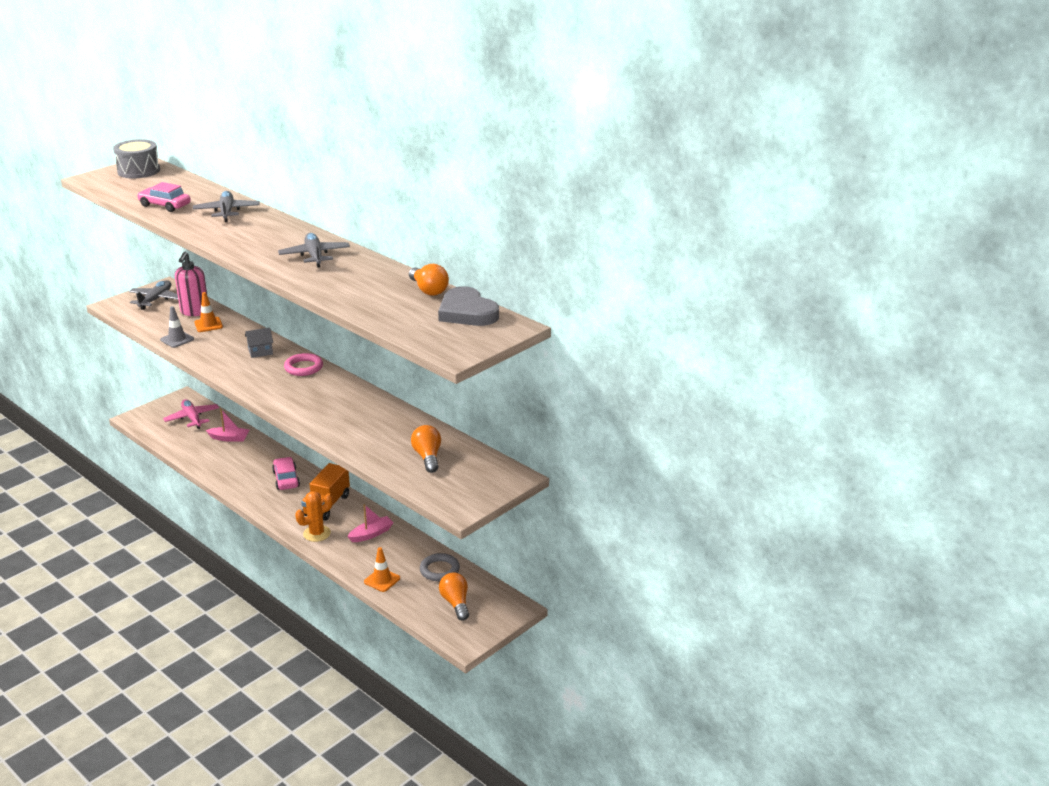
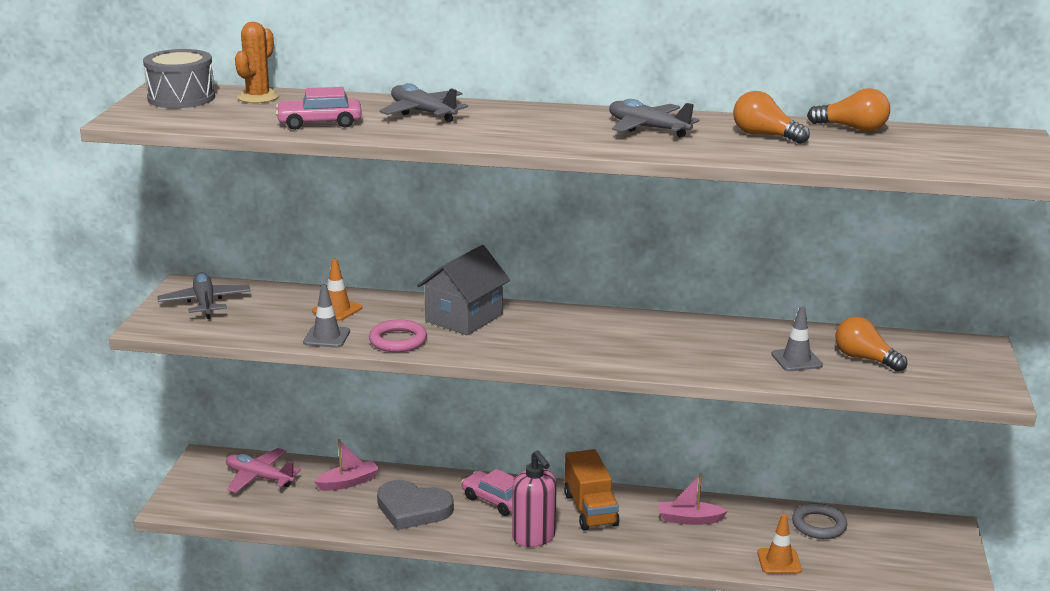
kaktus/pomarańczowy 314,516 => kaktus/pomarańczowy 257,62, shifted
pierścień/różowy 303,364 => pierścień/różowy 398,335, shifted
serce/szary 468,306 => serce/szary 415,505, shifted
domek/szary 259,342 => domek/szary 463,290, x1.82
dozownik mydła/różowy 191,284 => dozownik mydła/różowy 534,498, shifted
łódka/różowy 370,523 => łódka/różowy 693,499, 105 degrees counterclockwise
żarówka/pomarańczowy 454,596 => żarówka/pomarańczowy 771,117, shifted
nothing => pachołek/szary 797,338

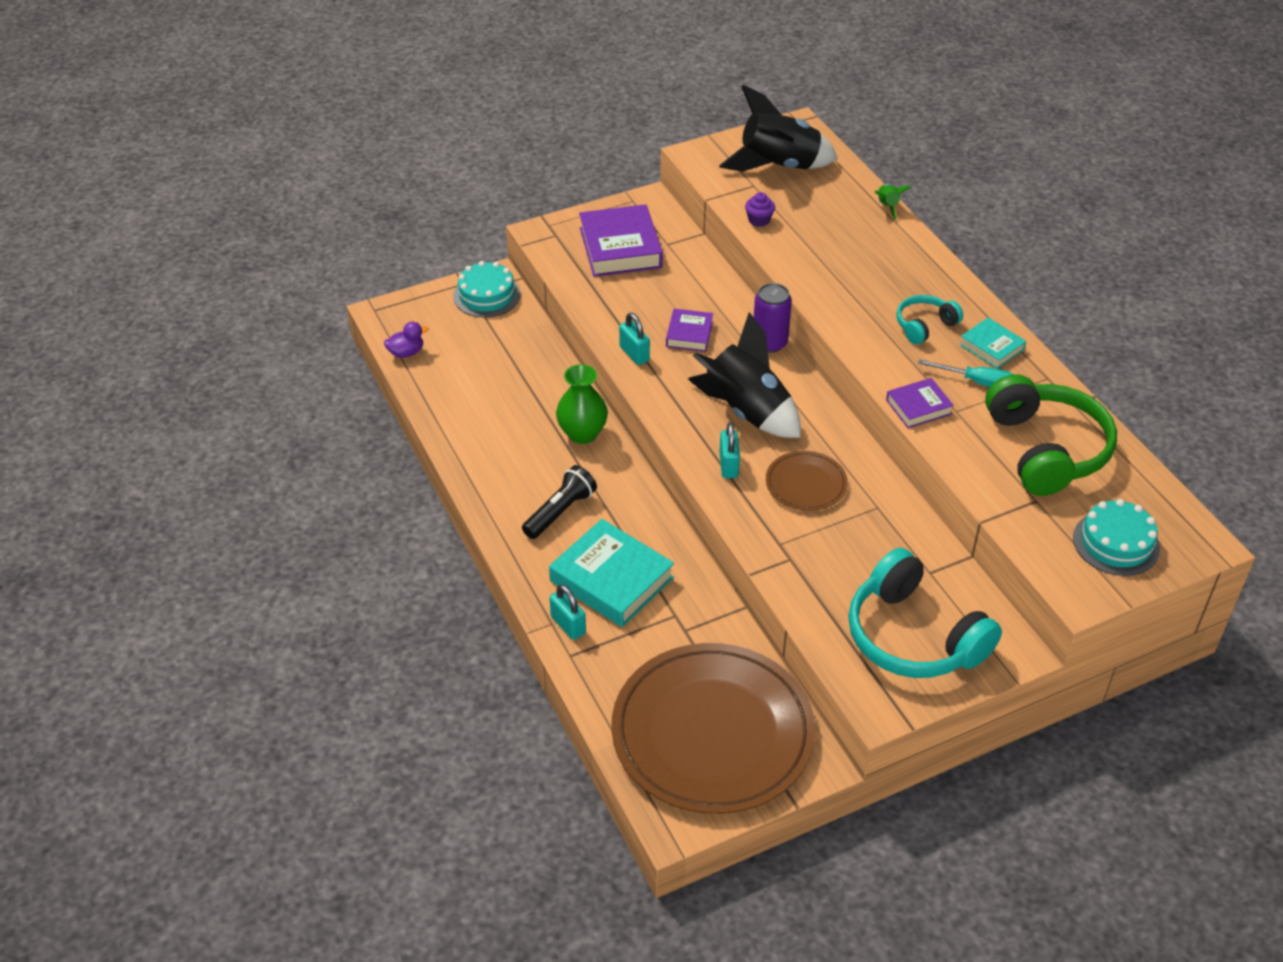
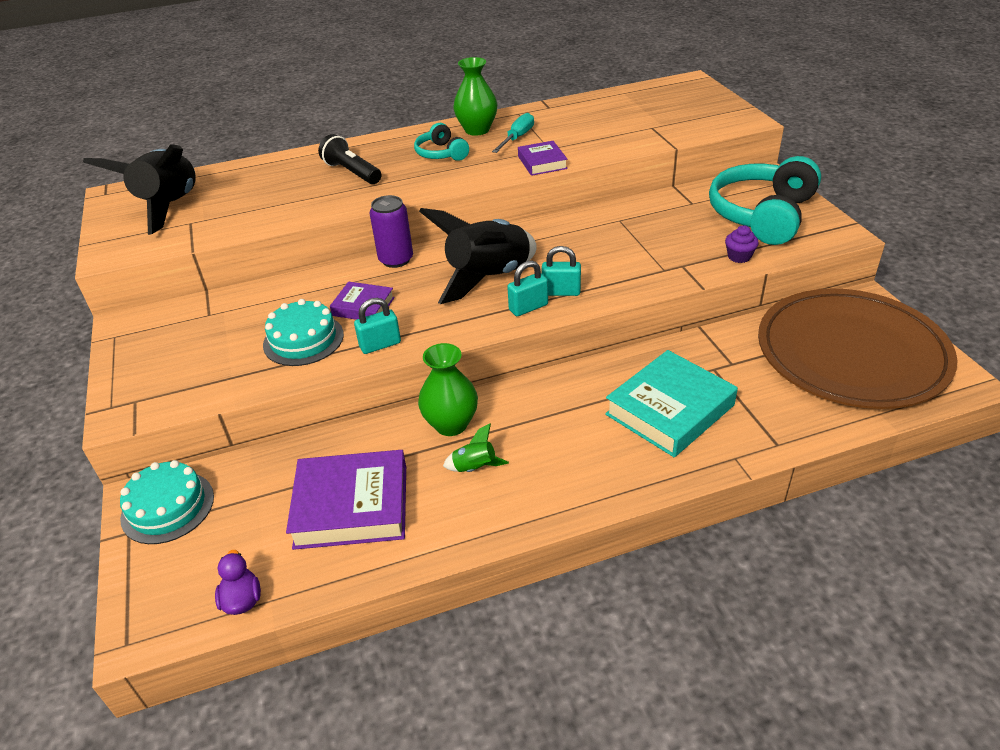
tort/turkusowy 1116,537 => tort/turkusowy 303,332, shifted
książka/fioletowy 621,240 => książka/fioletowy 346,500, shifted
latarka/czarny 559,502 => latarka/czarny 349,159, shifted
rakieta/zielony 893,202 => rakieta/zielony 476,447, shifted
książka/turkusowy 992,343 => wazon/zielony 475,96
kłódka/turkusowy 568,612 => kłódka/turkusowy 527,288, shifted
słuchawki/turkusowy 925,613 => słuchawki/turkusowy 765,200, 150 degrees clockwise
muffinka/fioletowy 760,209 => muffinka/fioletowy 742,244, shifted
talerz/brązowy 807,481 => nothing
słuchawki/zielony 1051,435 => nothing

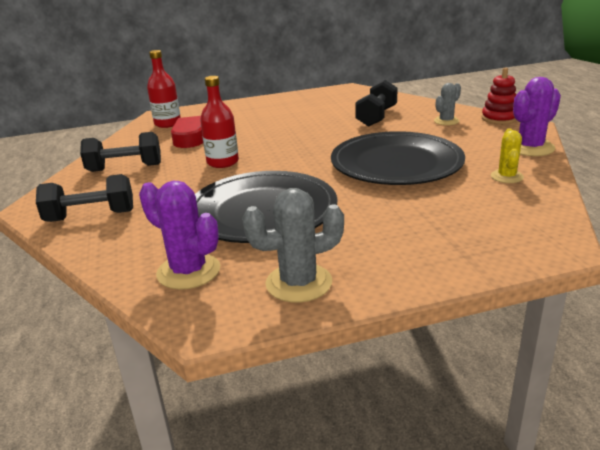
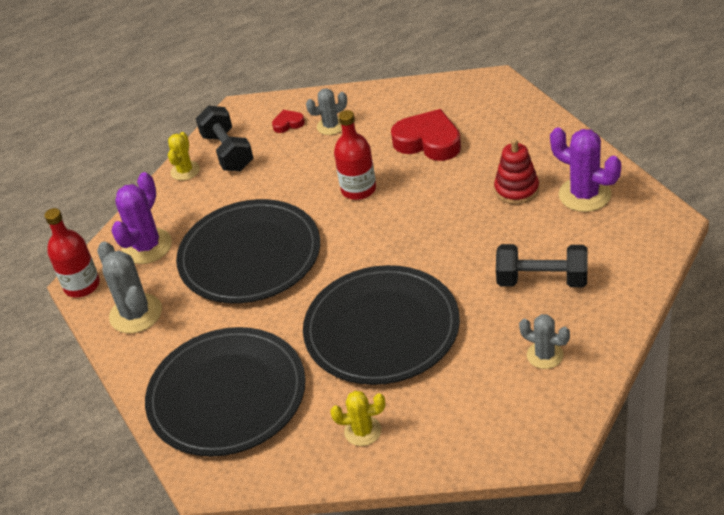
butelka/czerwony 164,89 => butelka/czerwony 72,253, shifted
nothing => talerz/czarny 225,392
nothing => kaktus/żółty 184,156
nothing => serce/czerwony 288,121
hantel/czarny 120,152 => kaktus/szary 326,111
zabawka nakładanka/czerwony 499,95 => zabawka nakładanka/czerwony 516,171, shifted
kaktus/fioletowy 537,116 => kaktus/fioletowy 585,169, shifted

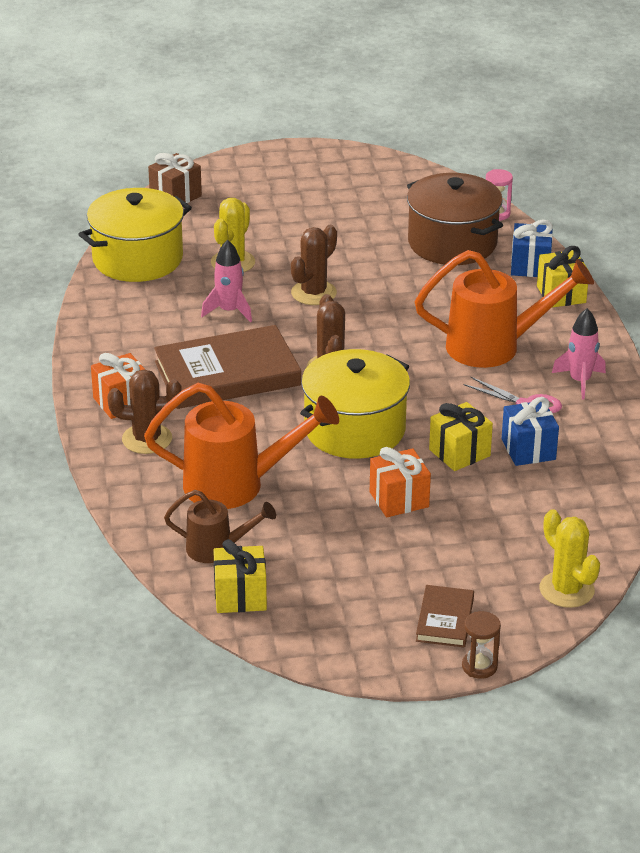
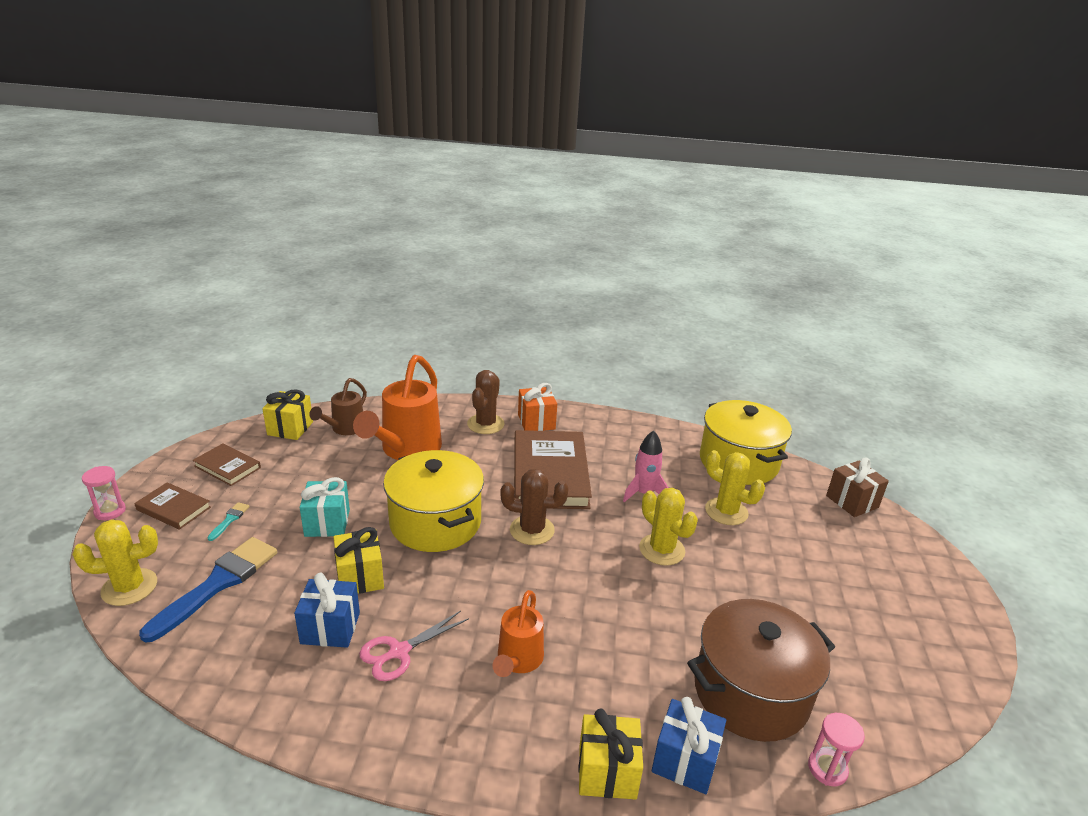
klepsydra/brązowy 481,645 => klepsydra/różowy 104,493
nothing => pędzel/niebieski 208,590
nothing => książka/brązowy 227,464
nothing => pędzel/turkusowy 228,521
prezent/pomarańczowy 400,482 => prezent/turkusowy 325,507
konewka/pomarańczowy 504,309 => konewka/pomarańczowy 518,633, x0.56
kaktus/brązowy 314,265 => kaktus/żółty 668,527
rakieta/różowy 579,354 => nothing

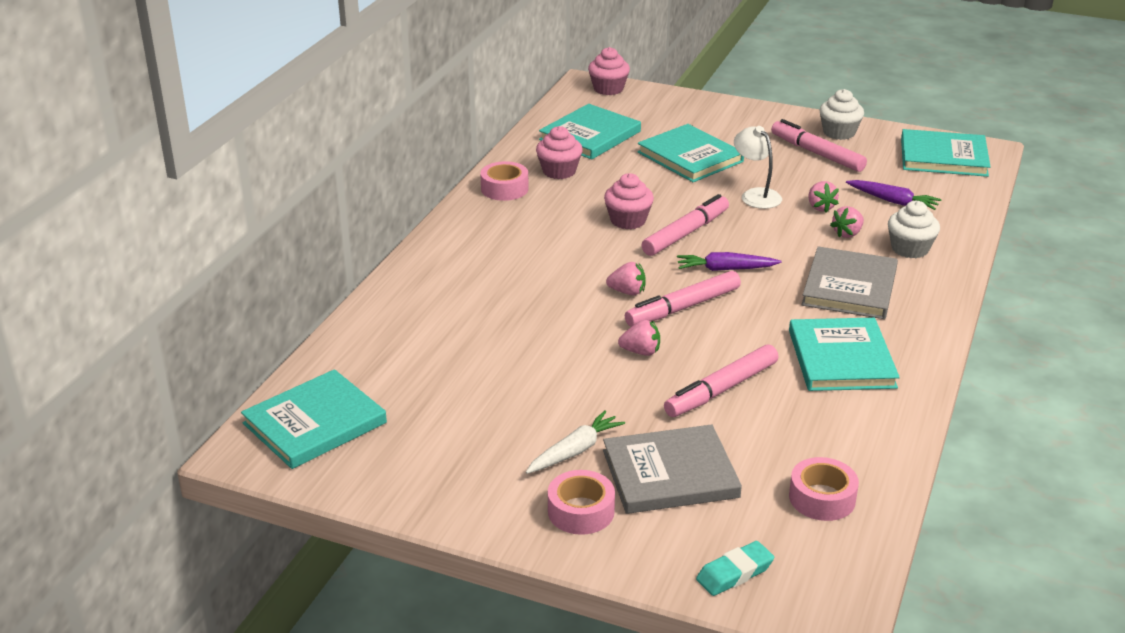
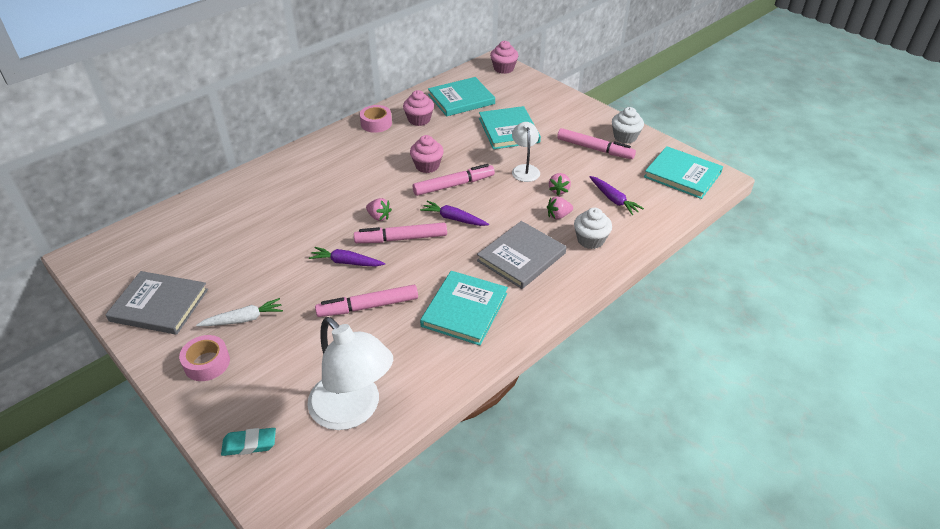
książka/szary 672,469 => książka/szary 156,303, shifted
taśma klejąca/różowy 824,489 => lampka/biały 350,373
truskawka/różowy 639,338 => marchewka/fioletowy 347,257
flamaster/różowy 819,145 => flamaster/różowy 596,143, 135 degrees clockwise
książka/turkusowy 314,419 => nothing

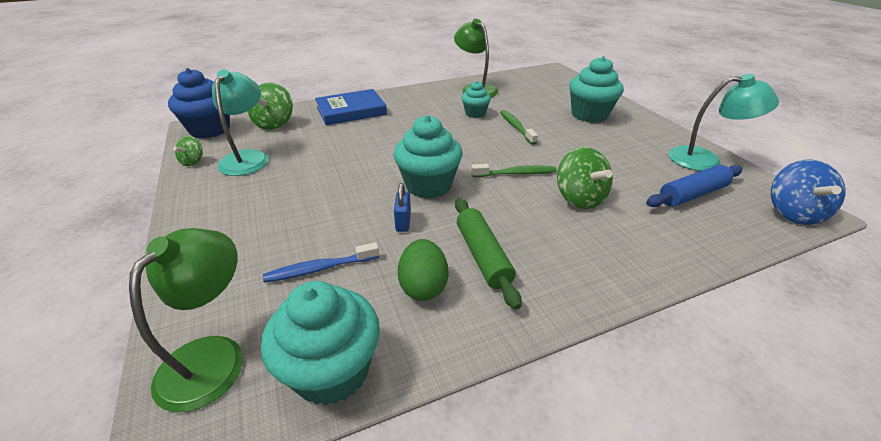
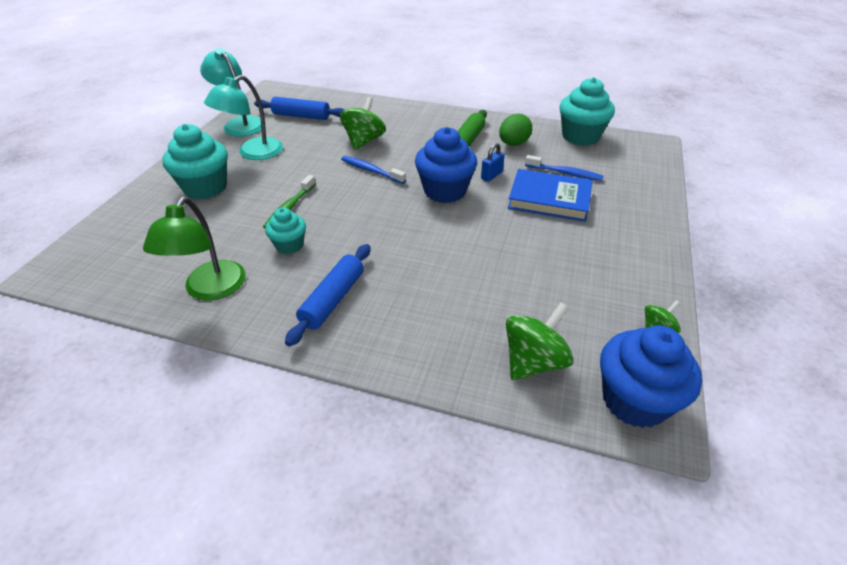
lampka/turkusowy 240,122 => lampka/turkusowy 243,117, shifted
nothing => wałek do ciasta/niebieski 328,295
szczoteczka do zębów/zielony 514,170 => szczoteczka do zębów/niebieski 373,170
muffinka/turkusowy 428,157 => muffinka/niebieski 446,165
książka/niebieski 351,107 => książka/niebieski 550,195, shifted
lampka/zielony 186,320 => nothing
bączek/niebieski 808,192 => nothing

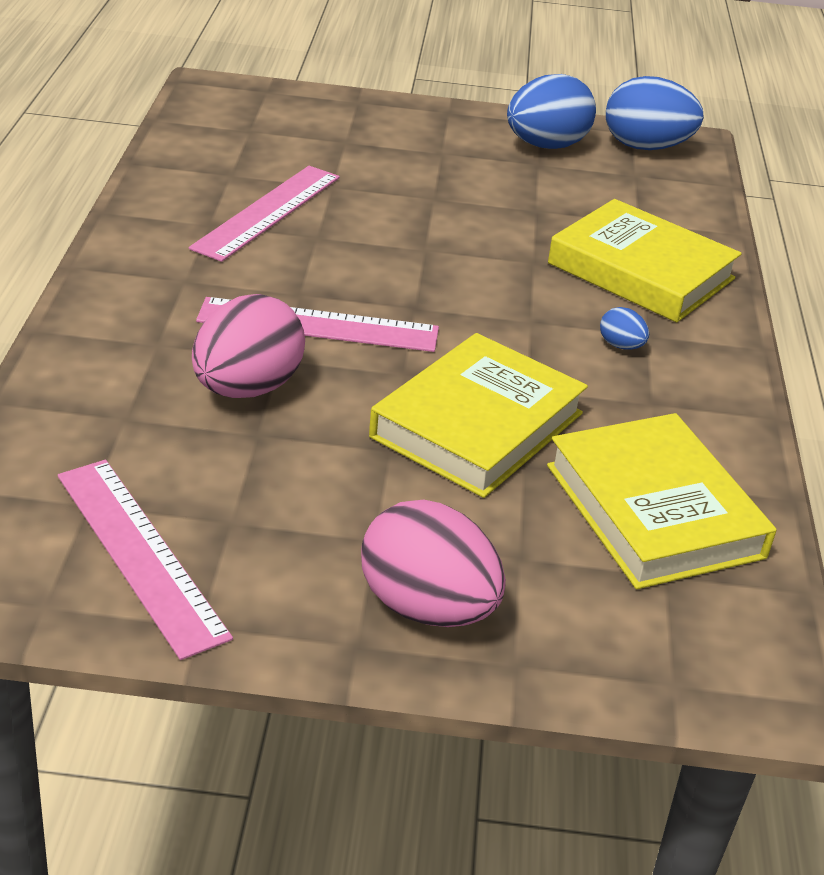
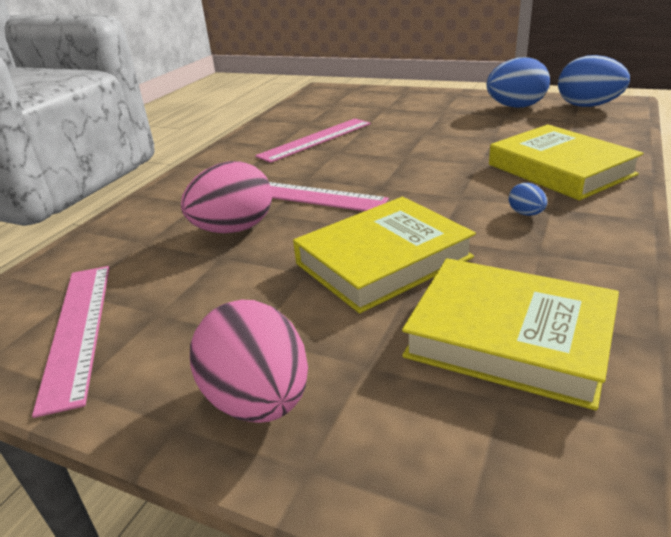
książka/żółty 661,501 => książka/żółty 510,334, 60 degrees counterclockwise

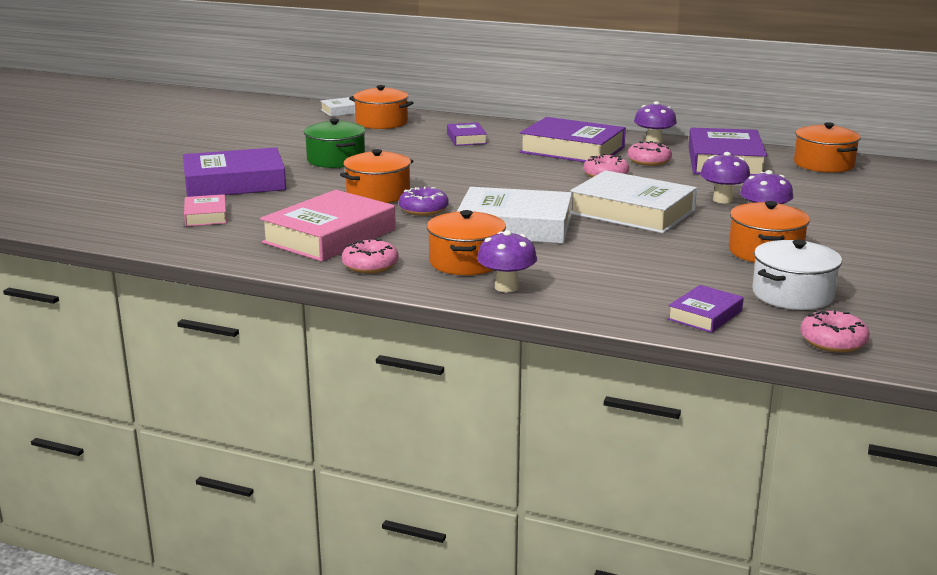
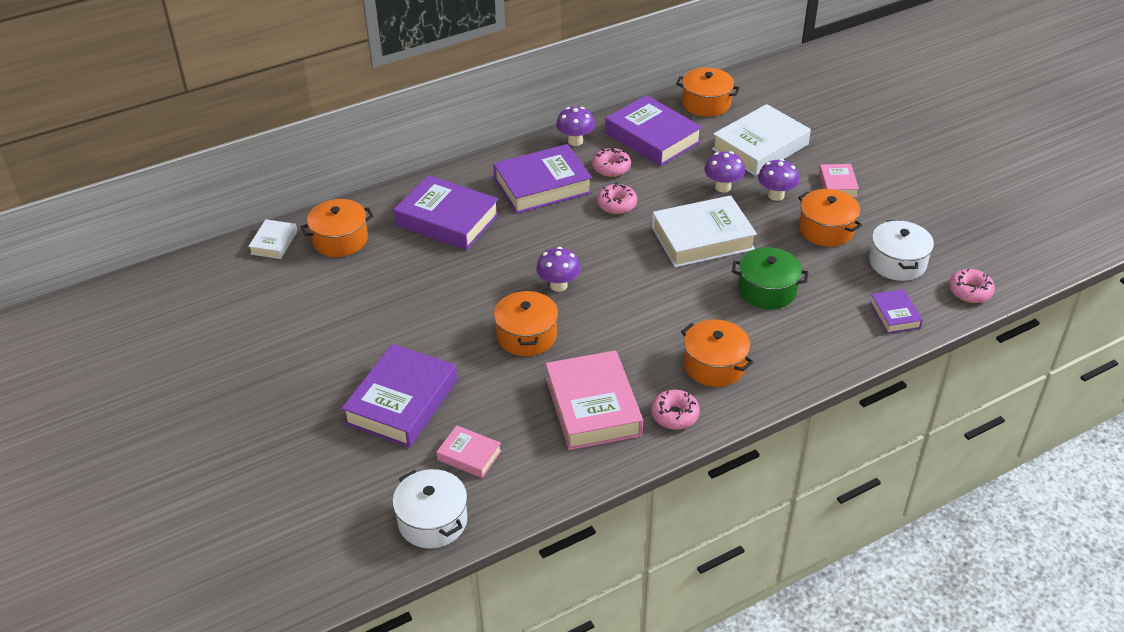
książka/fioletowy 467,134 => książka/fioletowy 446,212, x1.97
nothing => garnek/biały 430,508
grzyb/fioletowy 507,261 => grzyb/fioletowy 558,269, shifted
książka/biały 514,215 => książka/biały 761,140, shifted
garnek/zielony 335,143 => garnek/zielony 770,278, shifted
nothing => książka/różowy 839,180
donut/fioletowy 423,201 => nothing

